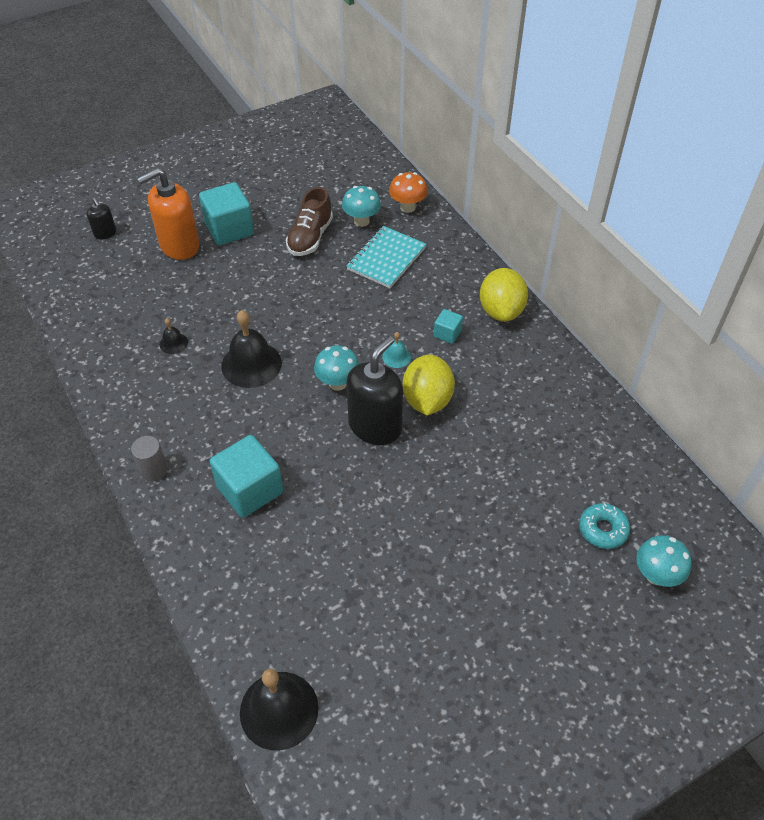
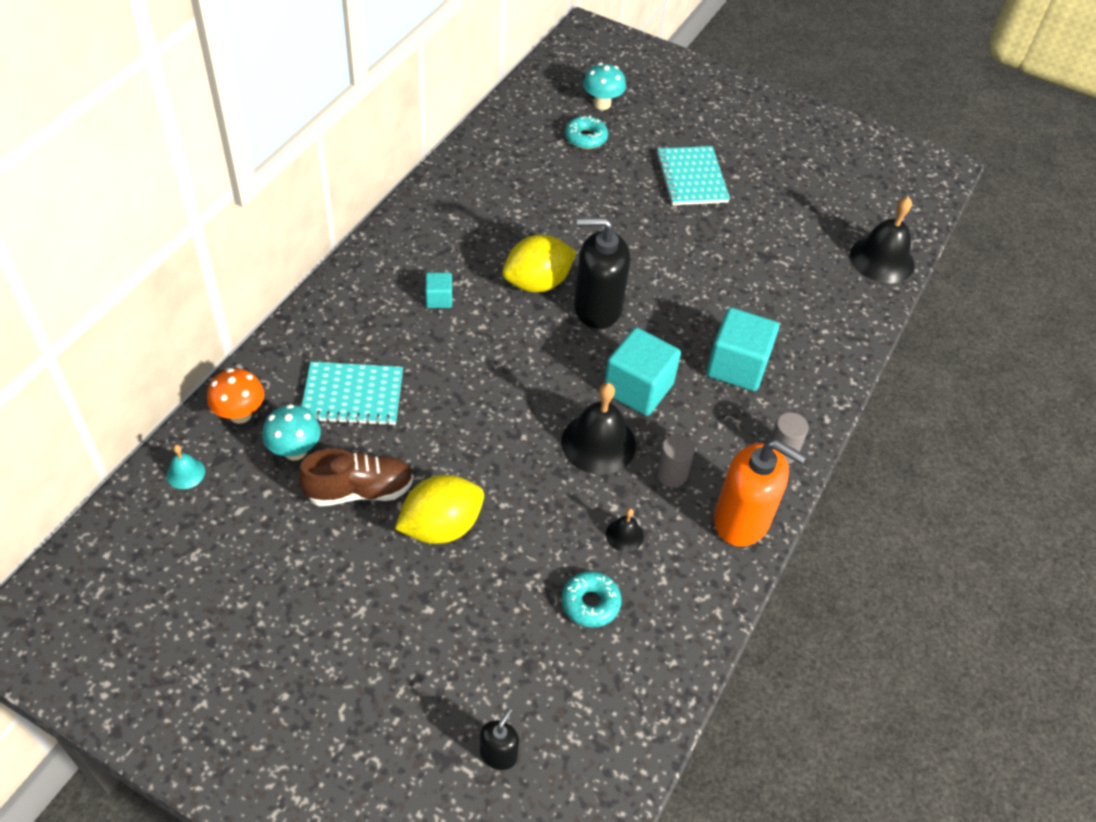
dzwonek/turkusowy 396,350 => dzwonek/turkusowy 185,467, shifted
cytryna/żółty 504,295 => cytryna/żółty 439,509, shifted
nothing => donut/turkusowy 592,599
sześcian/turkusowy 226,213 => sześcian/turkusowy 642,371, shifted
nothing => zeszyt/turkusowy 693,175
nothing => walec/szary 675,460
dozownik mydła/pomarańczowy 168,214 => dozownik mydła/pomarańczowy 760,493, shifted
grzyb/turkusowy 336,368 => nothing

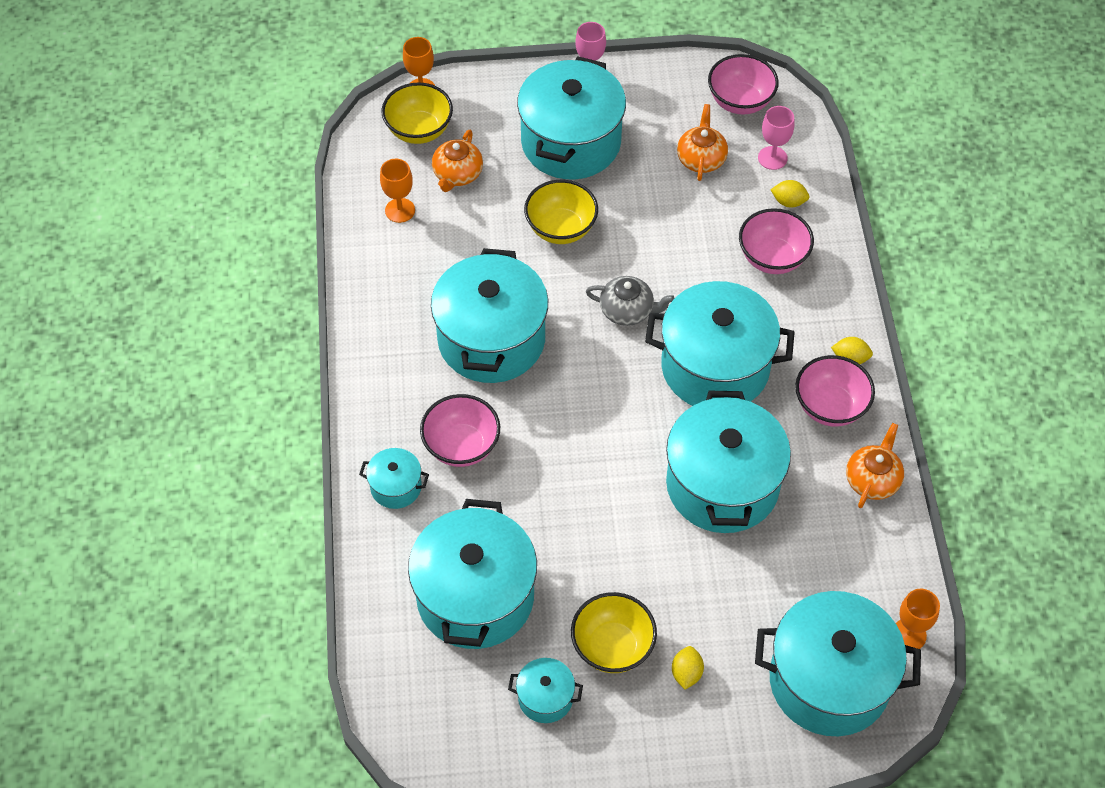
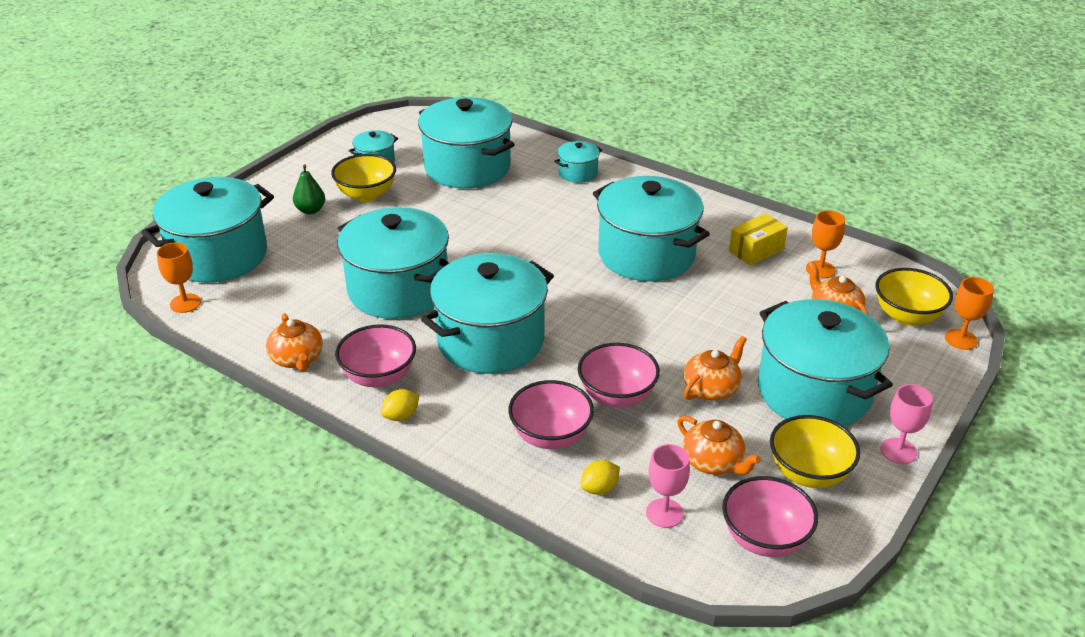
cytryna/żółty 688,668 => gruszka/zielony 309,189
miska/różowy 460,430 => miska/różowy 619,375, shifted
nothing => imbryk/pomarańczowy 715,368
nothing => pudełko/żółty 758,239
miska/żółty 561,212 => miska/żółty 815,451, shifted
imbryk/szary 630,301 => nothing

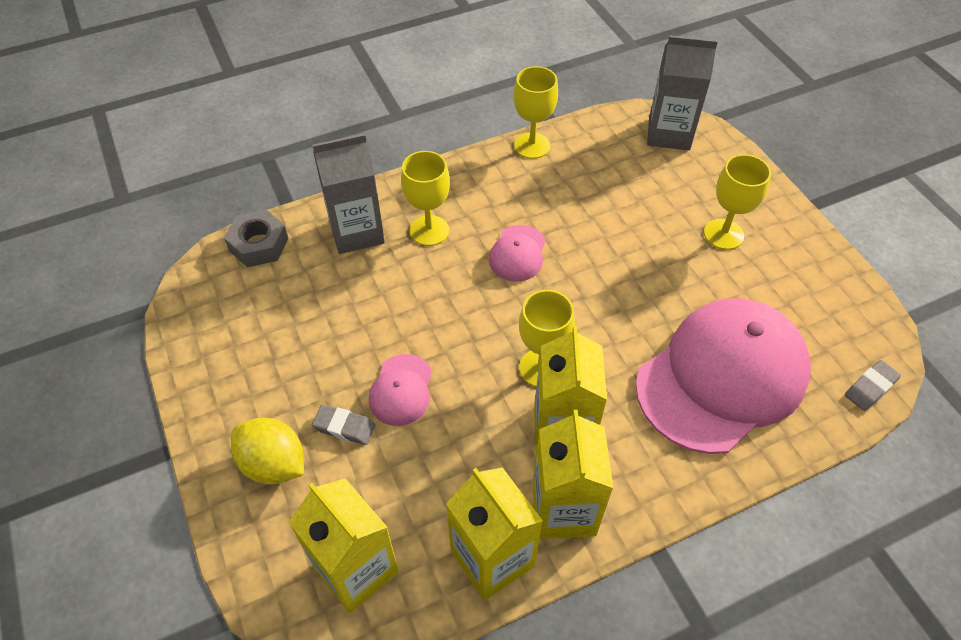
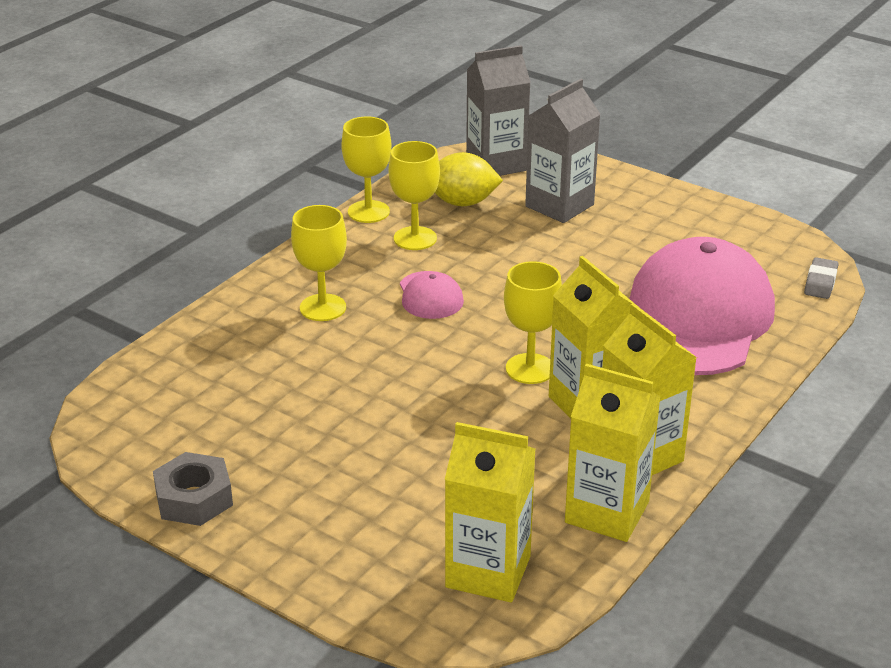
nakrętka/szary 256,238 => nakrętka/szary 193,489, shifted
kielich/żółty 737,202 => kielich/żółty 414,195, shifted
cytryna/żółty 267,451 => cytryna/żółty 469,179, shifted
karton mleka/szary 349,193 => karton mleka/szary 562,151, shifted
gumka do mazania/szary 343,425 => nothing
czapka/różowy 400,390 => nothing

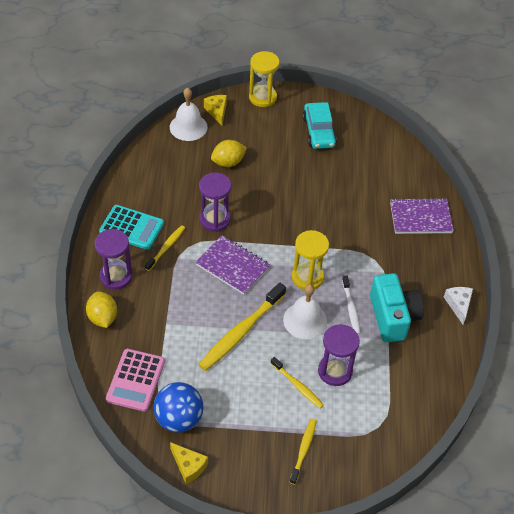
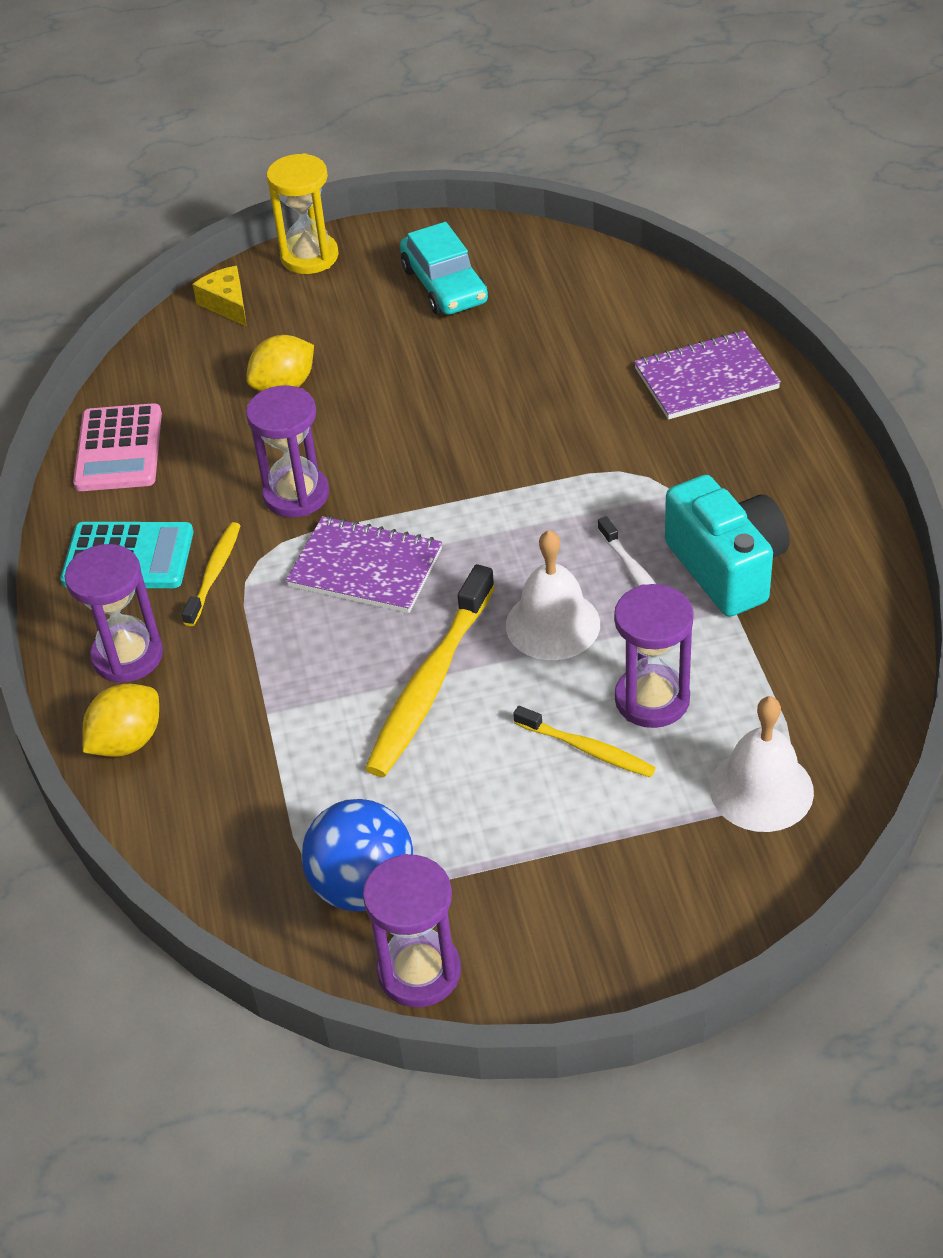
kalkulator/różowy 135,380 => kalkulator/różowy 117,447, shifted
cytryna/żółty 101,309 => cytryna/żółty 120,720, 75 degrees clockwise
ser/żółty 189,463 => klepsydra/fioletowy 412,930
dzwonek/biały 189,114 => dzwonek/biały 762,764, shifted
szczoteczka do zębów/żółty 303,452 => nothing
klepsydra/żółty 310,260 => nothing
ser/biały 458,305 => nothing

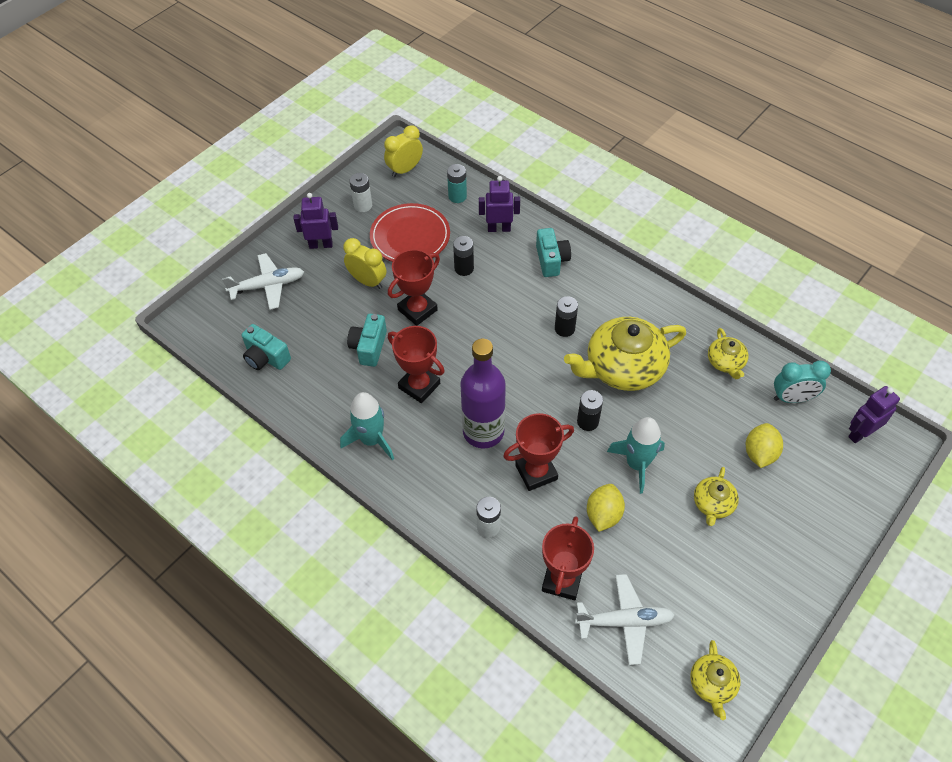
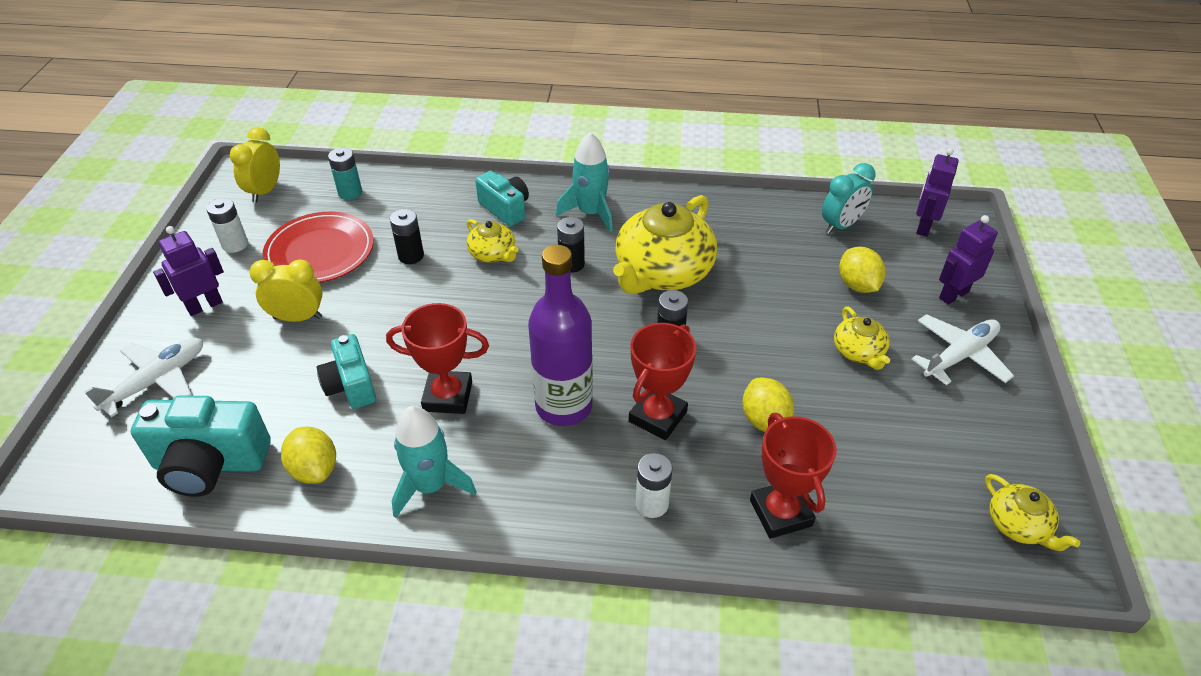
aparat fotograficzny/turkusowy 266,347 => aparat fotograficzny/turkusowy 201,446, x1.55
nothing => cytryna/żółty 308,455
imbryk/żółty 728,353 => imbryk/żółty 493,240, shifted
rakieta/turkusowy 636,455 => rakieta/turkusowy 584,182, shifted
samolot/biały 625,619 => samolot/biały 963,349, shifted
robot/fioletowy 499,204 => robot/fioletowy 968,260, shifted
puchar/czerwony 414,287 => nothing

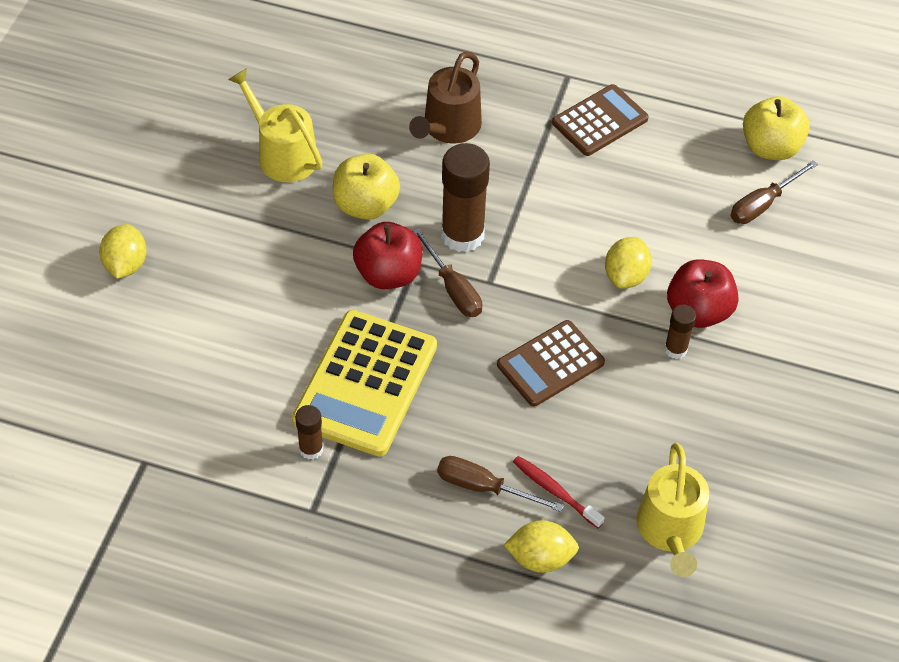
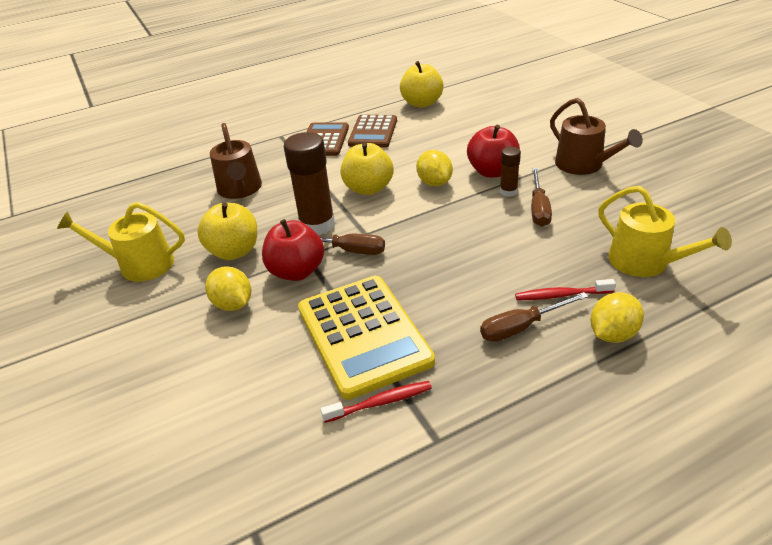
cytryna/żółty 123,251 => cytryna/żółty 228,288, shifted
klej w sztyfcie/brązowy 309,432 => szczoteczka do zębów/czerwony 376,402
nothing => jabłko/żółty 367,168
kalkulator/brązowy 551,363 => kalkulator/brązowy 372,131, shifted
śrubokręt/brązowy 774,192 => śrubokręt/brązowy 541,197, shifted
nothing => konewka/brązowy 596,136

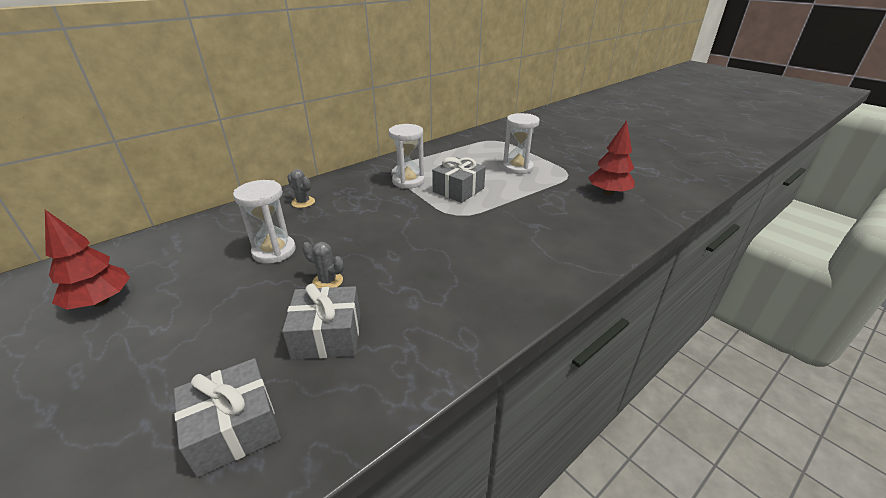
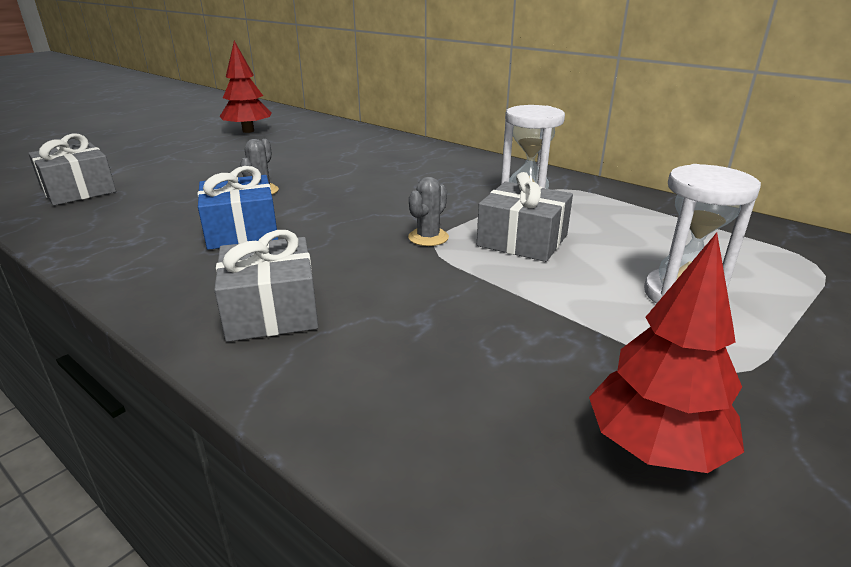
nothing => prezent/niebieski 237,208
prezent/szary 321,321 => prezent/szary 266,286, shifted
kaktus/szary 301,188 => kaktus/szary 428,211, shifted
klepsydra/biały 264,221 => nothing

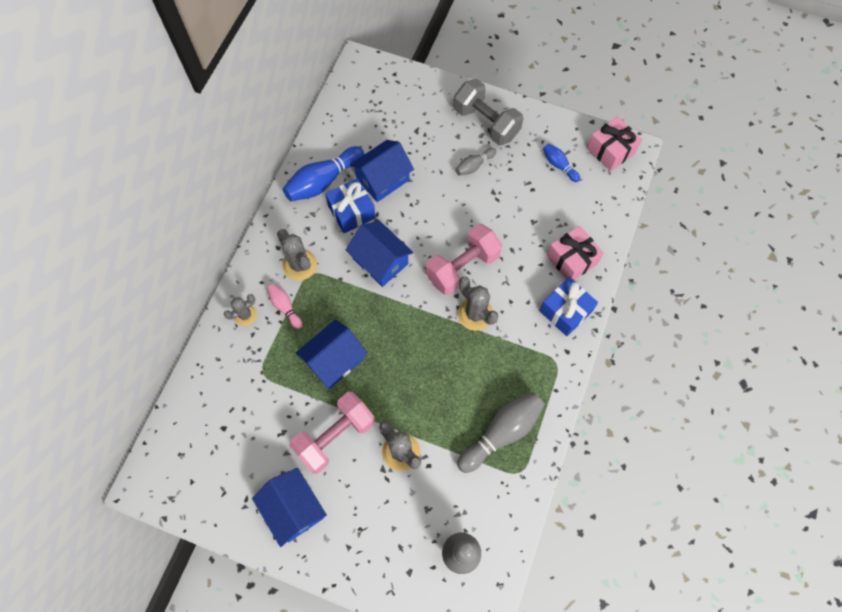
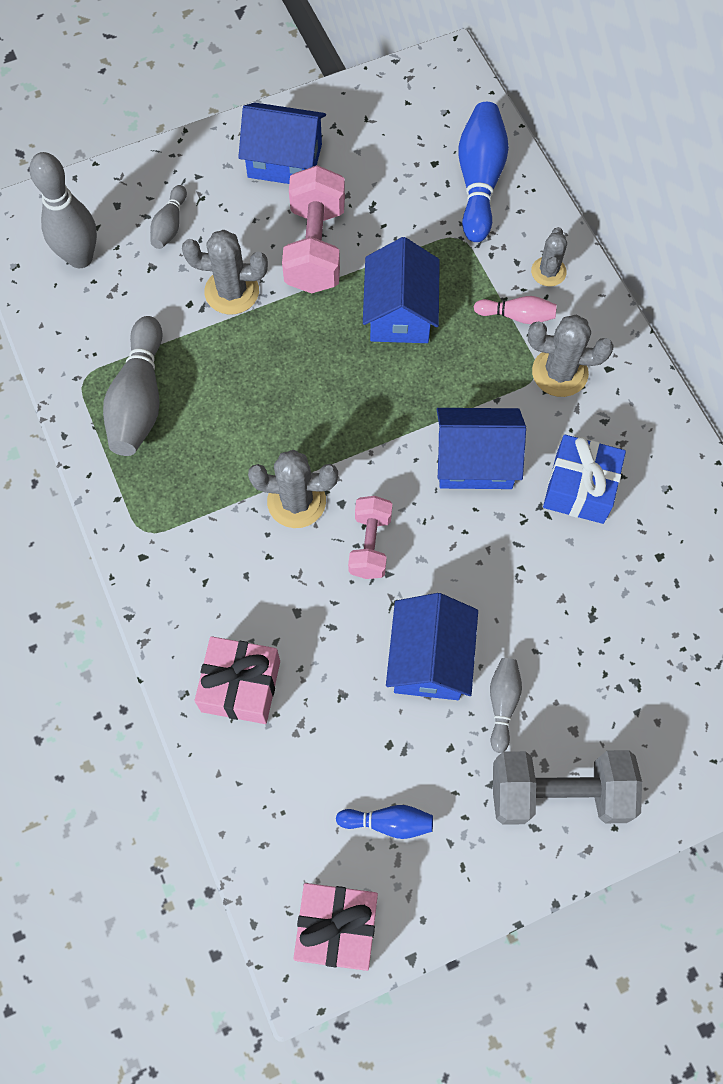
nothing => kręgiel/szary 168,217
hantel/różowy 464,259 => hantel/różowy 370,537, x0.61
domek/niebieski 382,171 => domek/niebieski 432,646, shifted
kręgiel/niebieski 323,173 => kręgiel/niebieski 484,172, shifted
prezent/niebieski 568,306 => nothing

